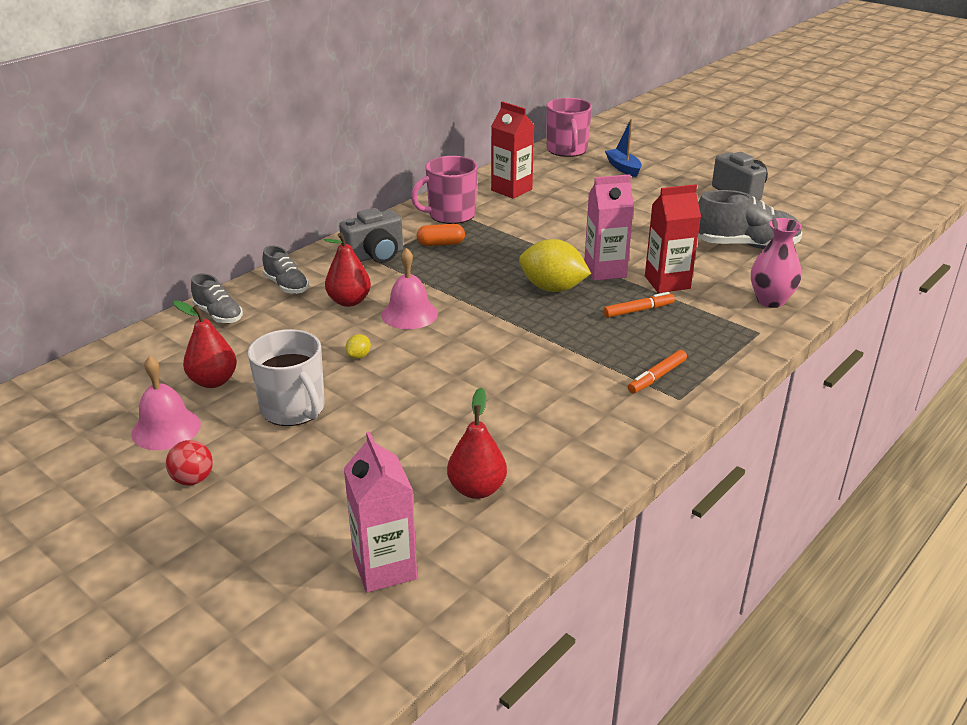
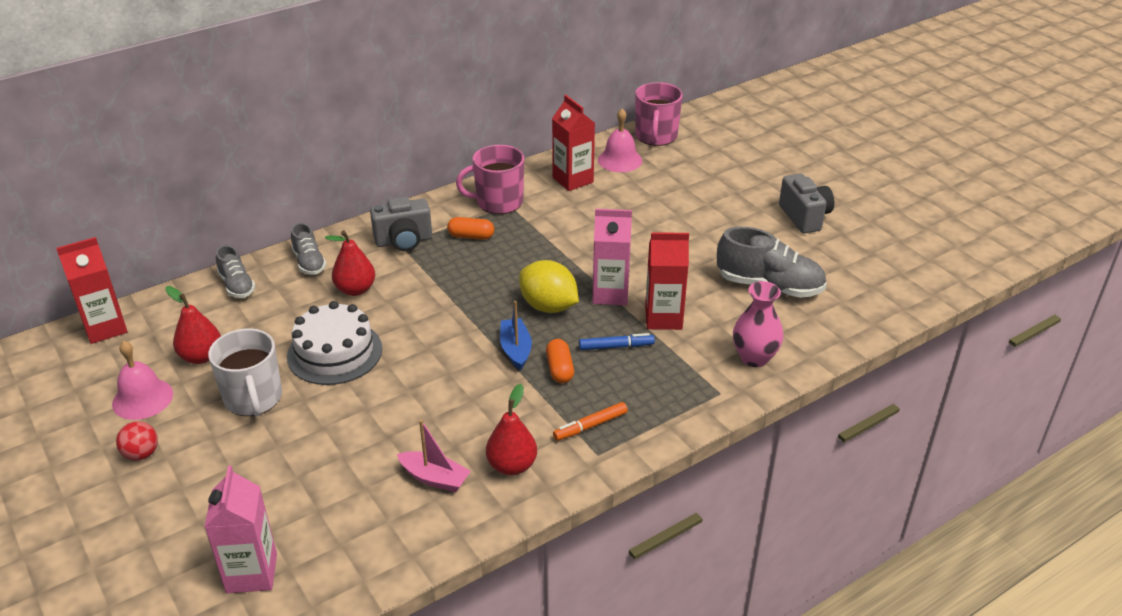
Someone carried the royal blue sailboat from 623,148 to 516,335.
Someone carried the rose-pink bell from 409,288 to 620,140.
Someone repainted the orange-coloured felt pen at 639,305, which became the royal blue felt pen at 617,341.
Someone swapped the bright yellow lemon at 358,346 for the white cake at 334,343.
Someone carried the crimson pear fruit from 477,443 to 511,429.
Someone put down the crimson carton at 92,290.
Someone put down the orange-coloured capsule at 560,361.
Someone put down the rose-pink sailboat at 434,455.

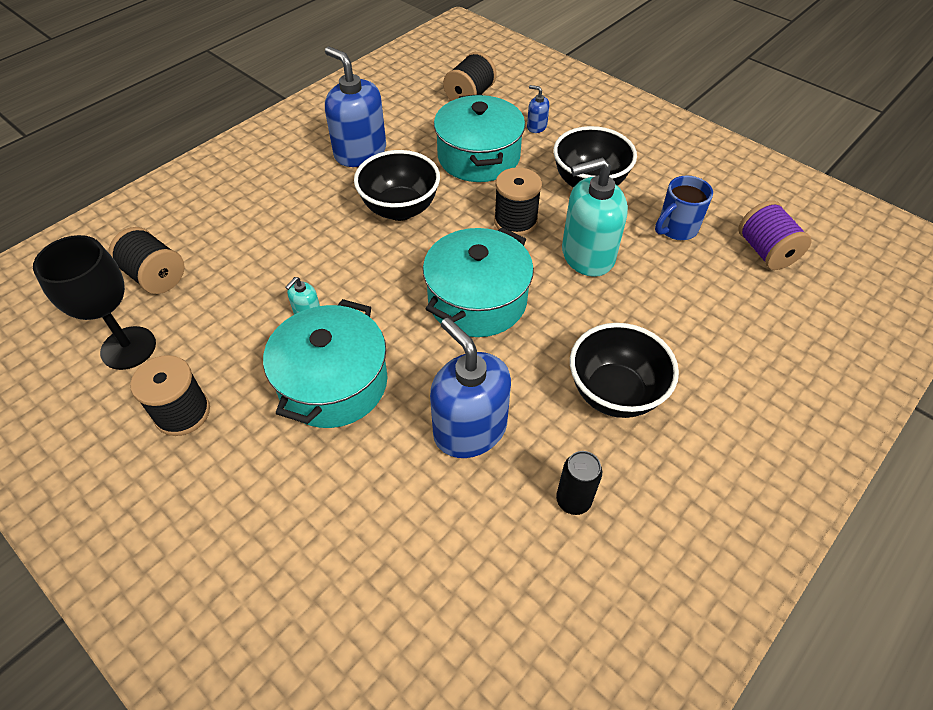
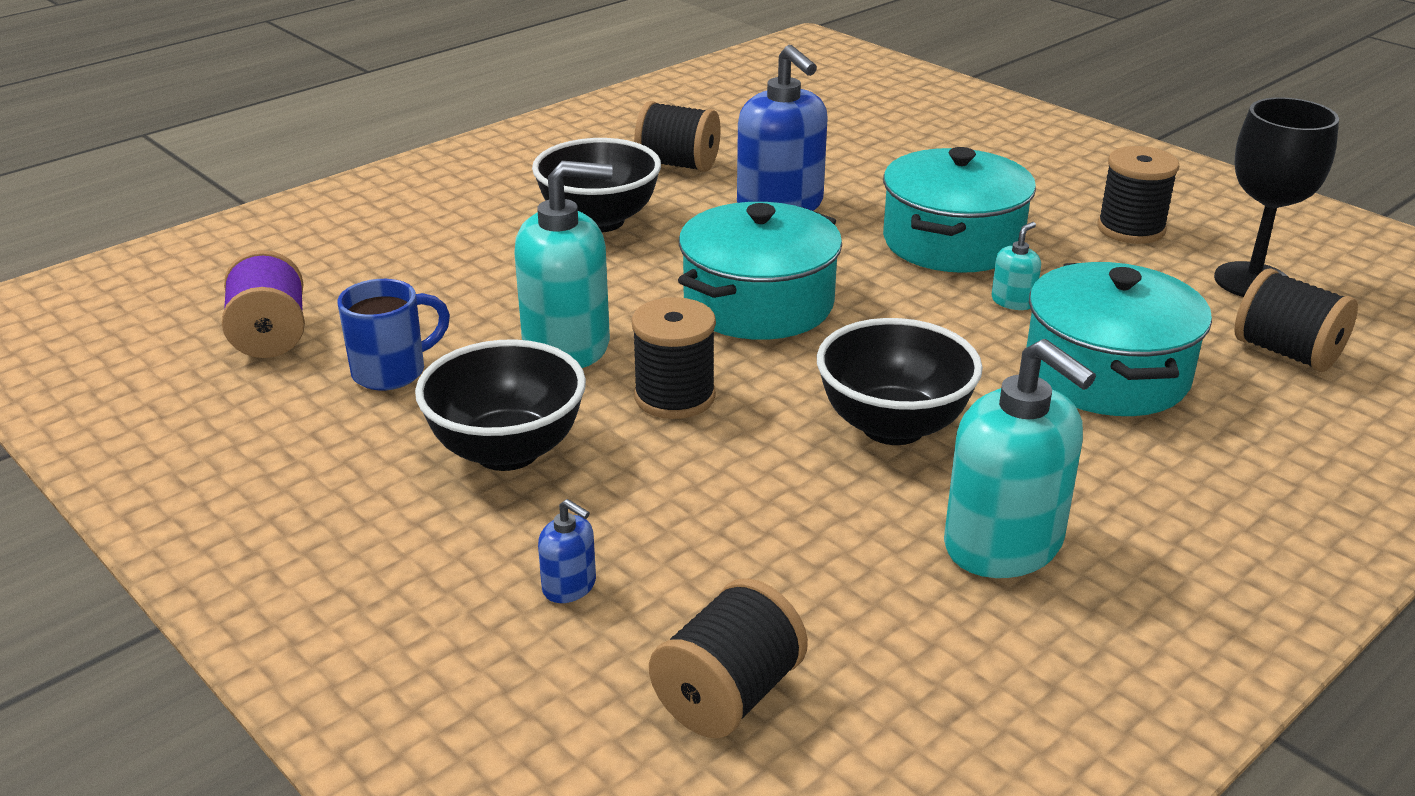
Someone repainted the royal blue soap dispenser at 355,107, which became the teal soap dispenser at 1020,458.
Someone carried the teal cooking pot from 479,138 to 1119,339.
Someone swapped the black soda can at 579,483 for the black reel of thread at 677,136.

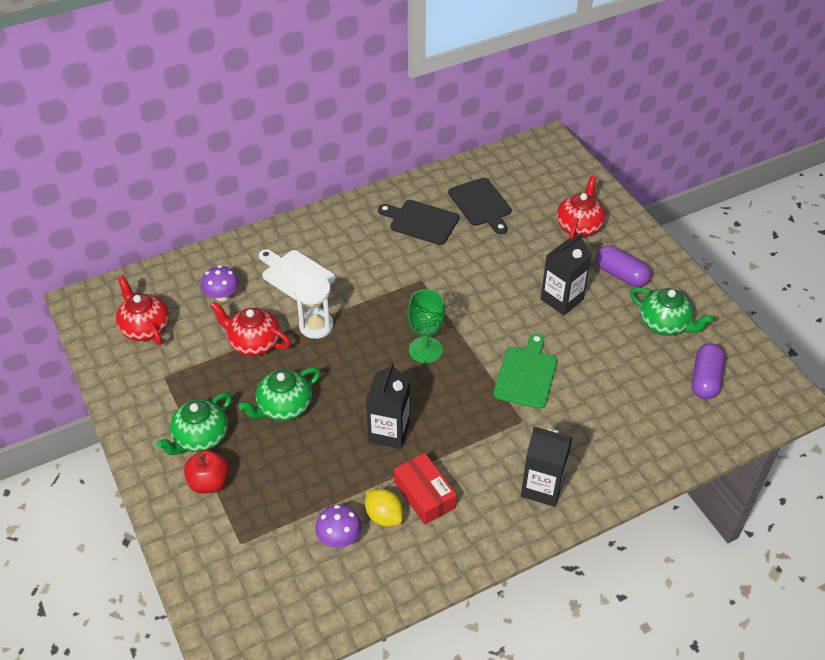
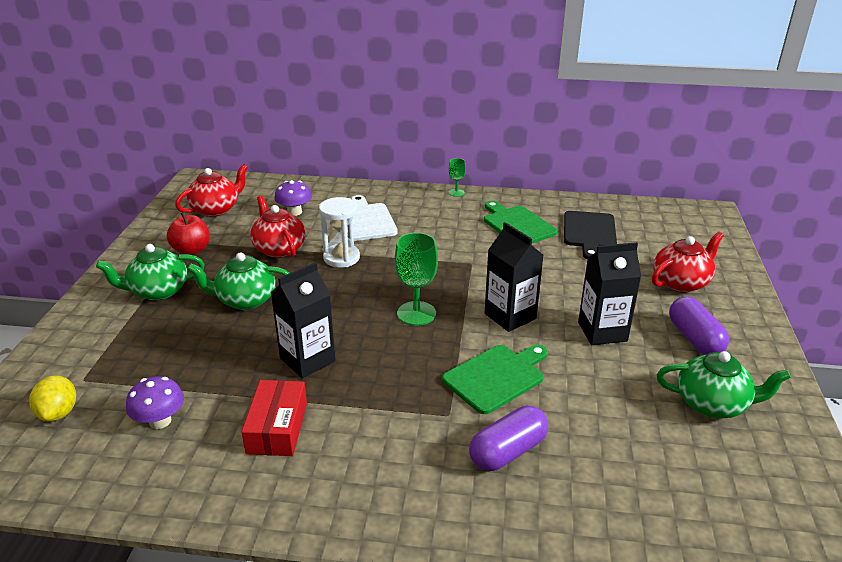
Someone repainted the black chopping board at 418,222, which became the green chopping board at 520,222.
Someone rotated the crimson teapot at 143,310 by 45 degrees clockwise.
Someone rotated the green teapot at 672,311 by 60 degrees counterclockwise.
Someone carried the violet capsule from 708,371 to 508,438.
Someone carried the black carton from 546,467 to 514,277.
Someone carried the crimson apple from 207,472 to 188,233.
Someone carried the bright yellow lemon from 384,507 to 52,398.
Someone put down the green chalice at 457,177.

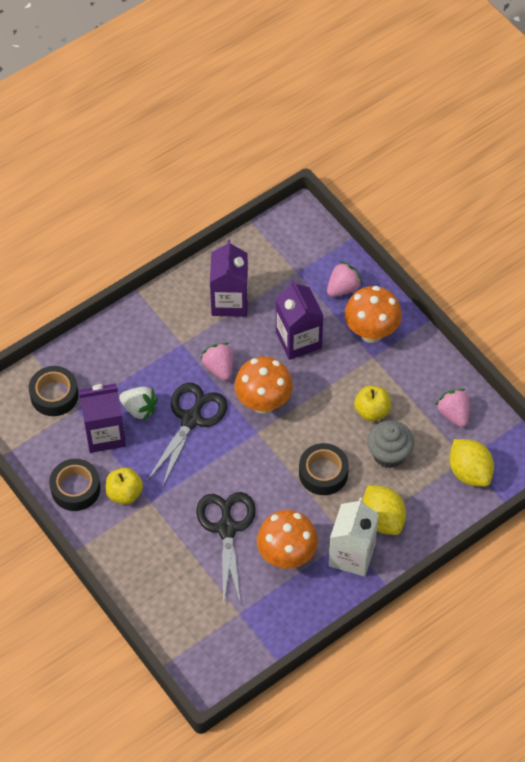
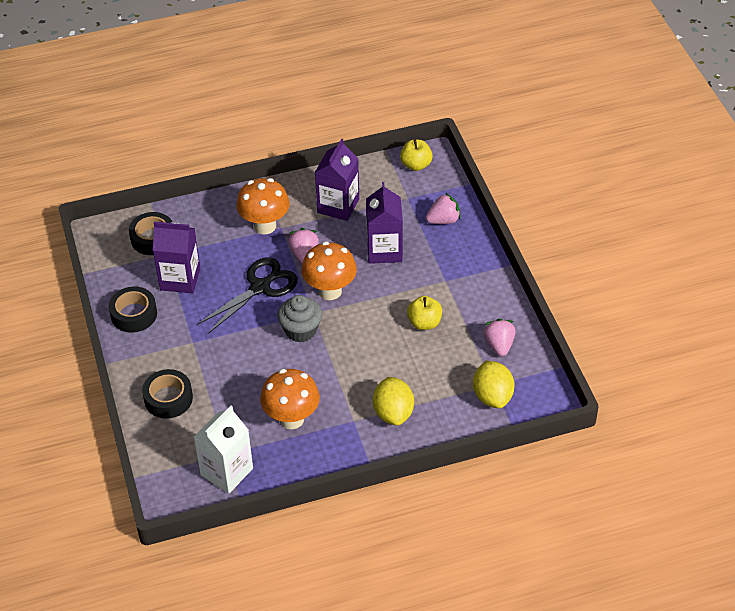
Someone carried the orange-coloured fungus from 373,314 to 263,206.
Someone took away the white toy strawberry at 138,404.
Someone carried the ash-grey cupcake from 390,444 to 300,319.
Someone carried the black sticky tape from 324,469 to 167,394.
Someone carried the bright yellow apple from 124,486 to 416,155.
Someone took away the black shears at 226,548.
Someone carried the white carton from 354,537 to 223,449.

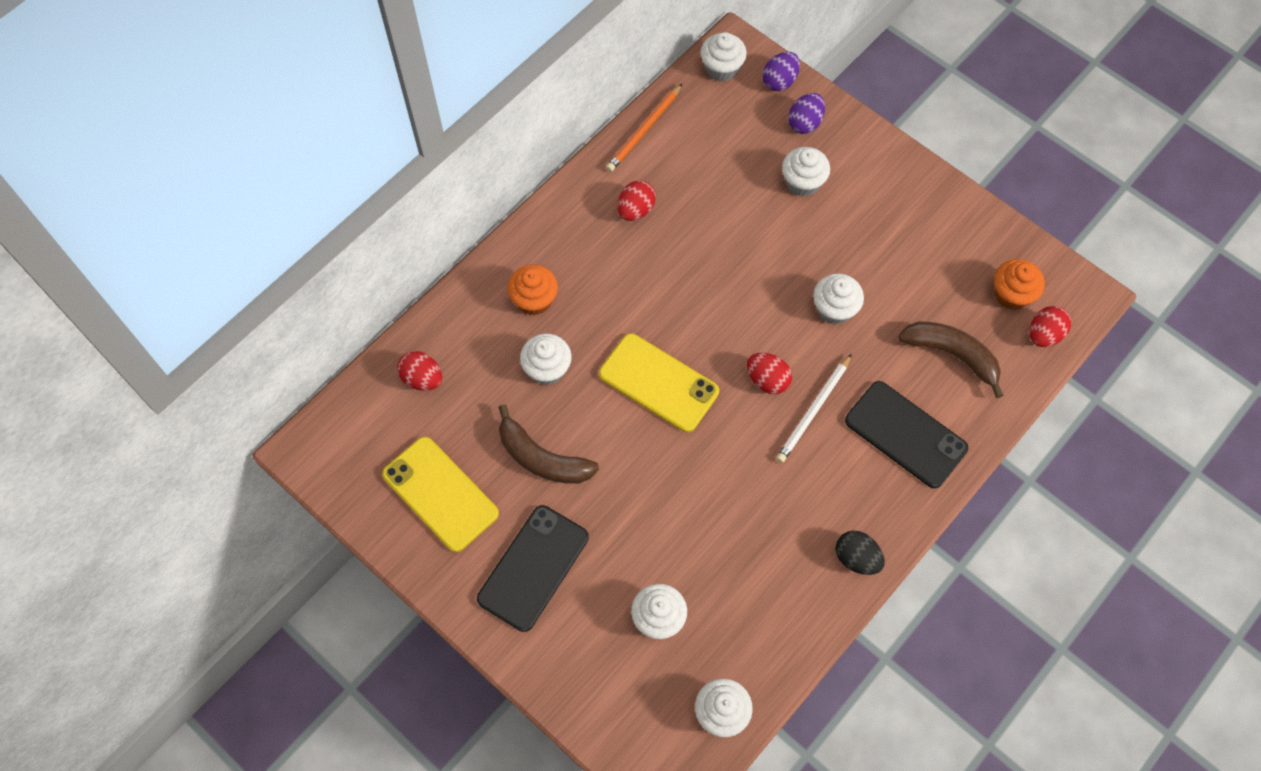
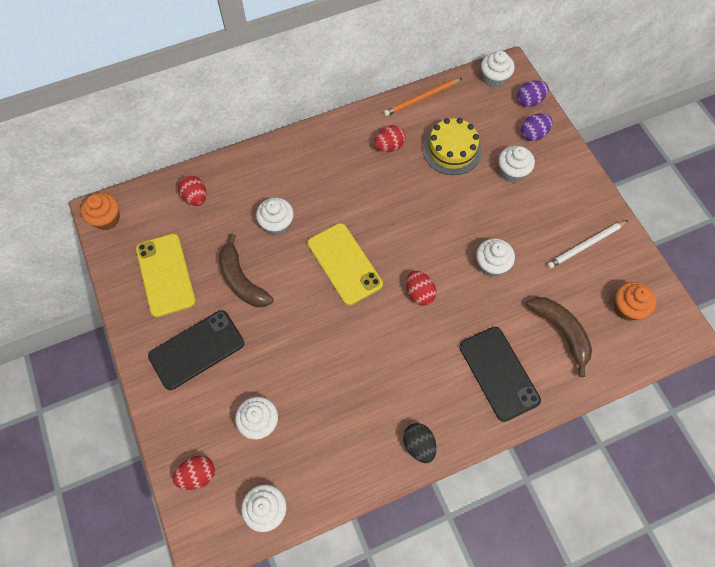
Someone carried the orange-coloured cupcake from 532,290 to 100,211.
Someone carried the crimson toy egg from 1050,326 to 194,473.
Someone carried the white pencil from 814,408 to 587,244.
Someone put down the bright yellow cake at 452,146.

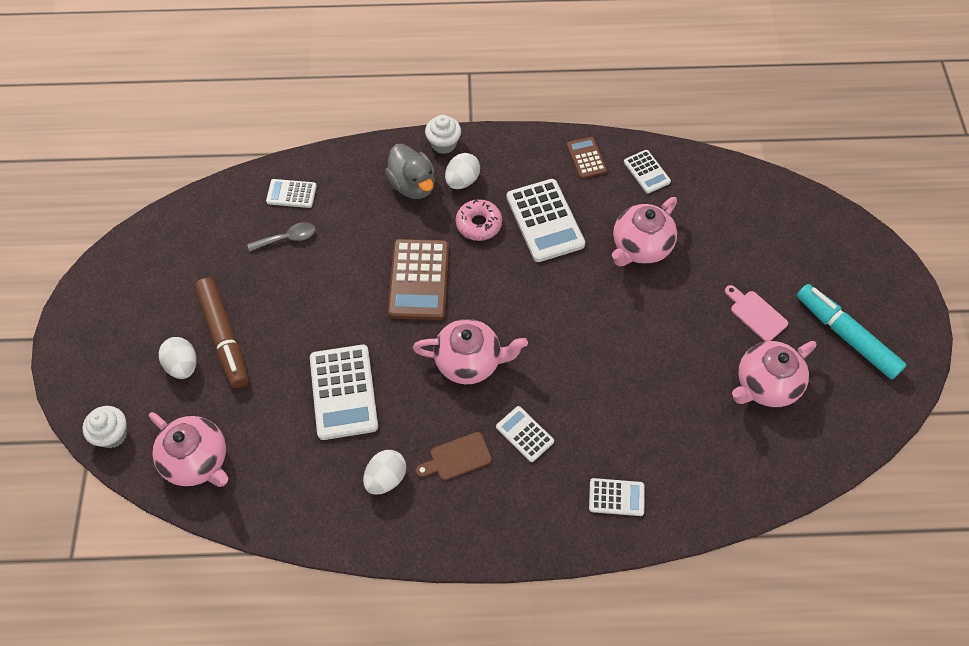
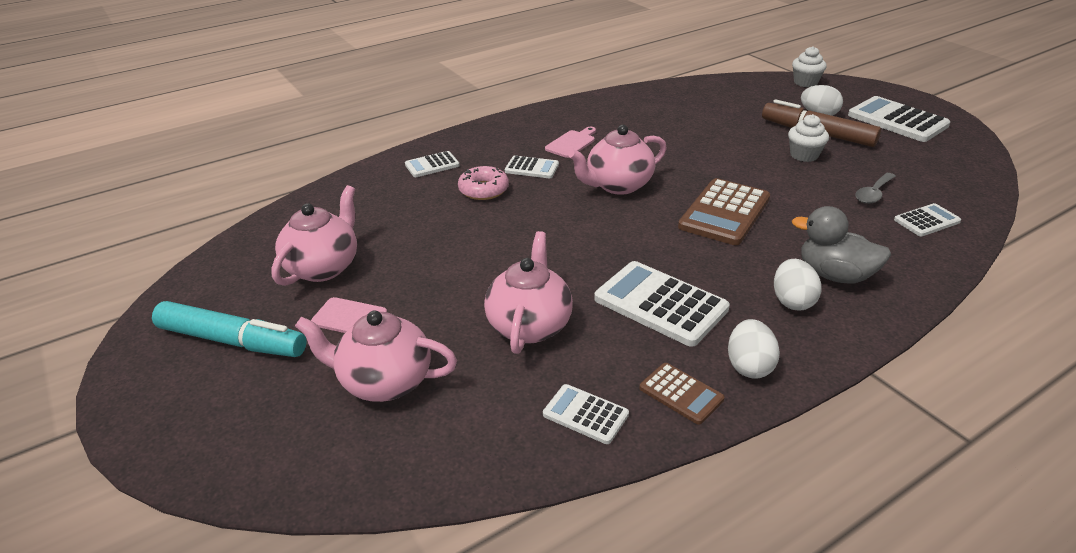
Someone carried the white cupcake from 443,134 to 808,138.
Someone carried the rose-pink glazed donut from 479,220 to 483,183.
Someone rotated the brown pocket calculator at 418,279 by 120 degrees counterclockwise.
Someone carried the white pocket calculator from 344,392 to 899,119.
Someone carried the rose-pink teapot from 188,449 to 376,356.
Someone repainted the brown chopping board at 454,456, which became the rose-pink chopping board at 570,142.
Someone carried the white toy egg from 384,472 to 754,349.

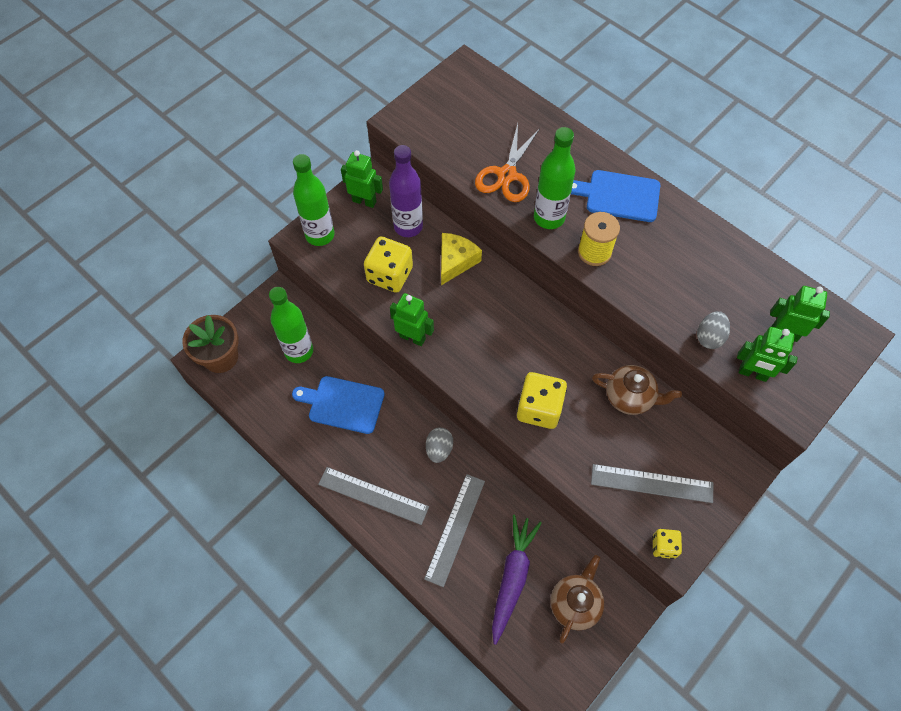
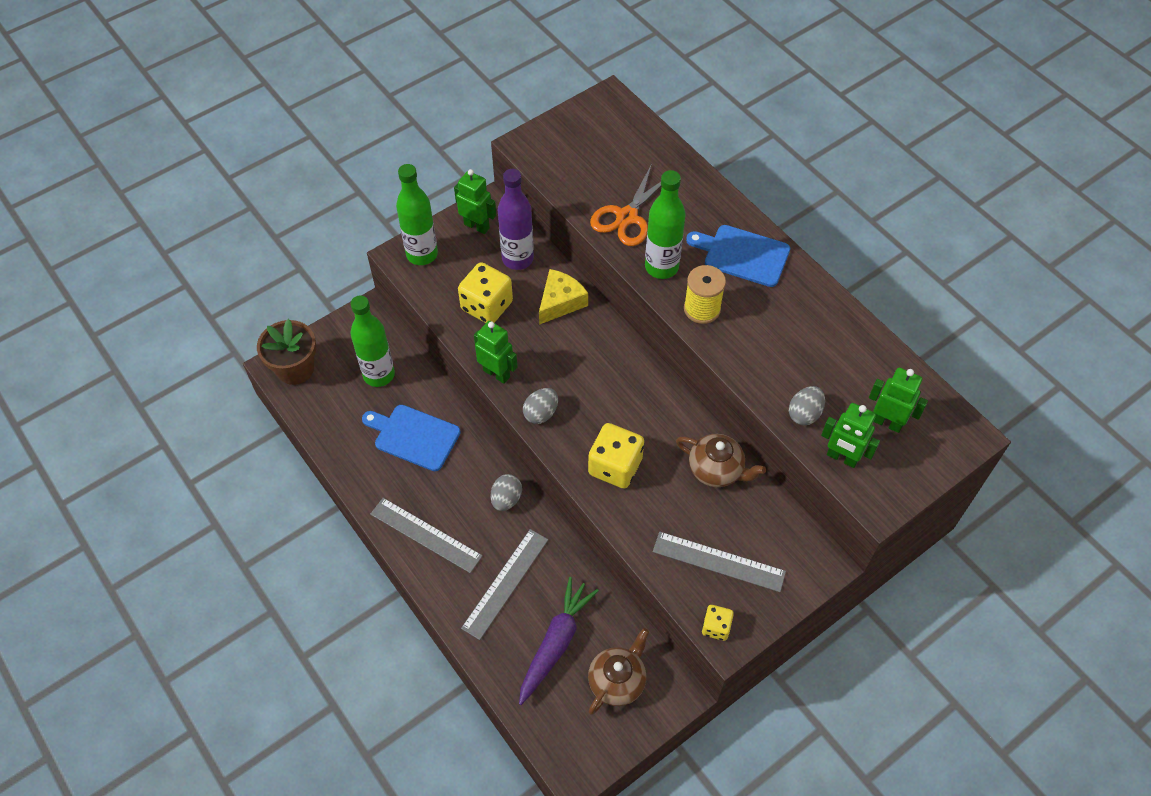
Someone put down the ash-grey toy egg at 540,406.

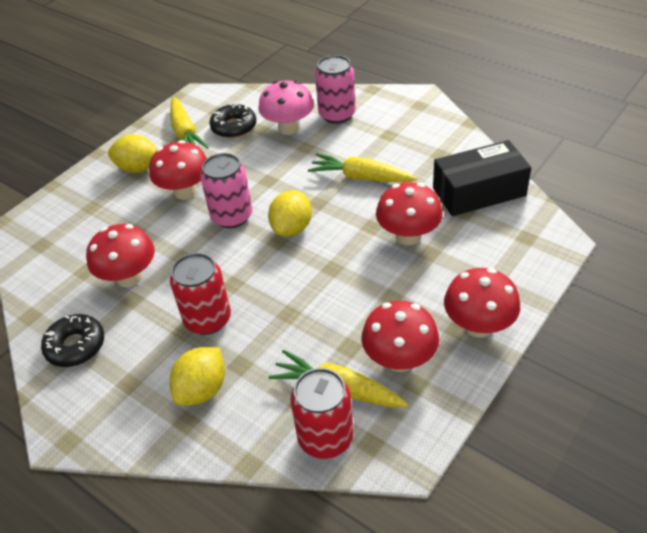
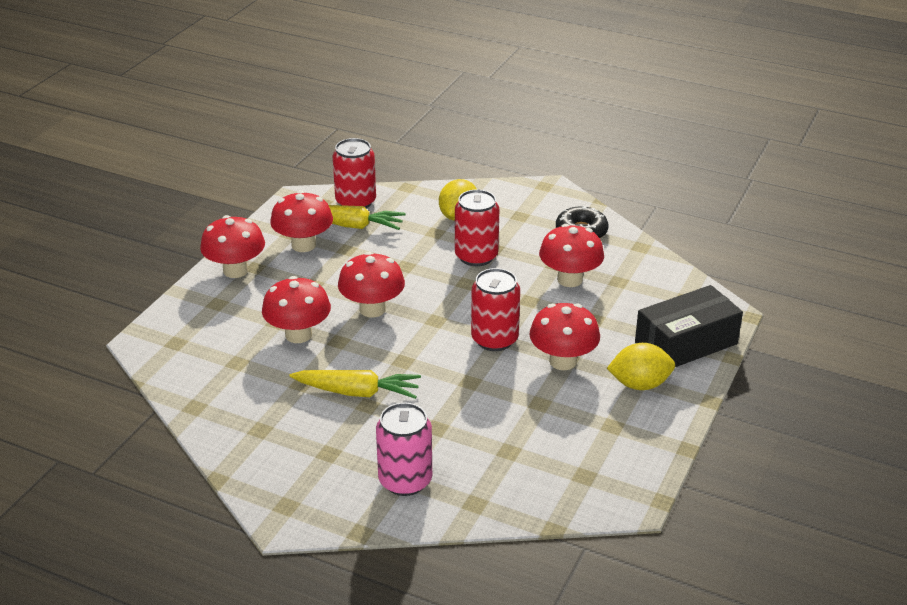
Someone took away the rose-pink fungus at 286,107.
Someone took away the bright yellow root vegetable at 189,123.
Someone took away the black glazed donut at 232,121.
Someone carried the black parcel from 482,178 to 689,326.
Someone repainted the rose-pink soda can at 226,190, which became the crimson soda can at 495,309.
Someone took away the bright yellow lemon at 290,213.
Someone put down the crimson fungus at 371,285.

